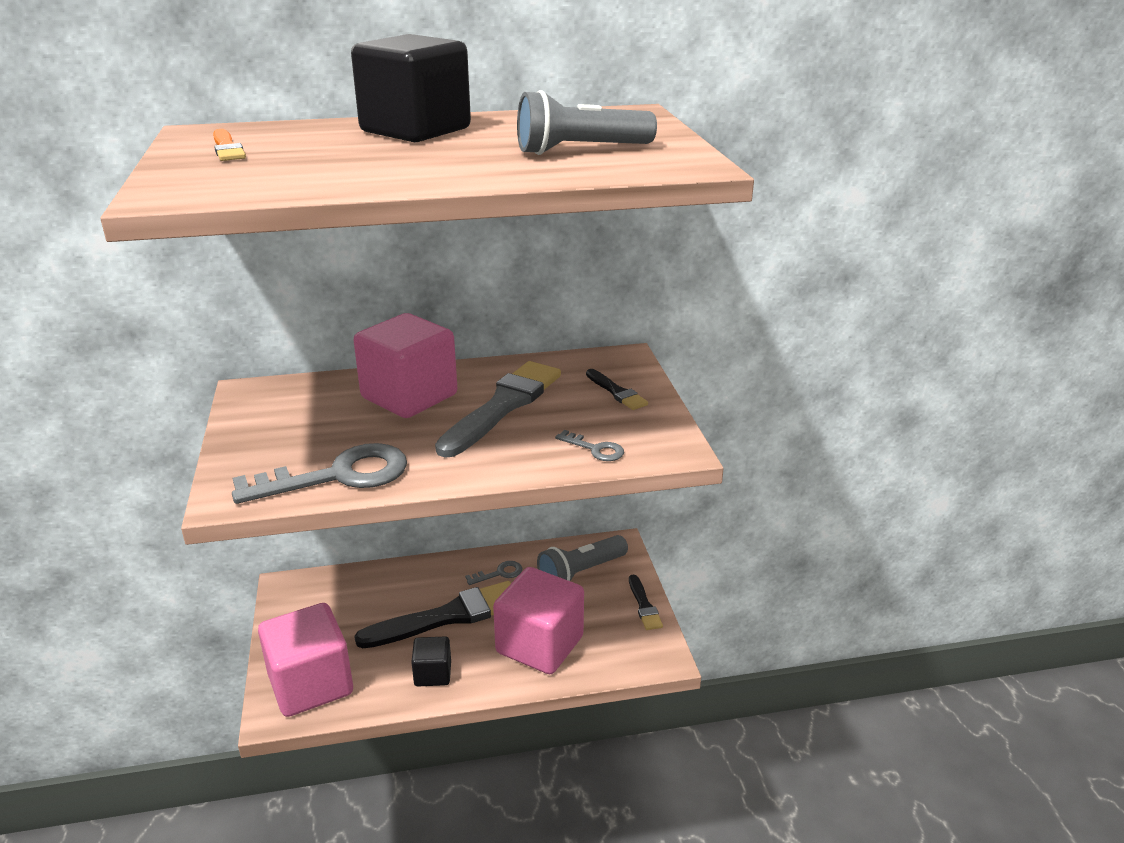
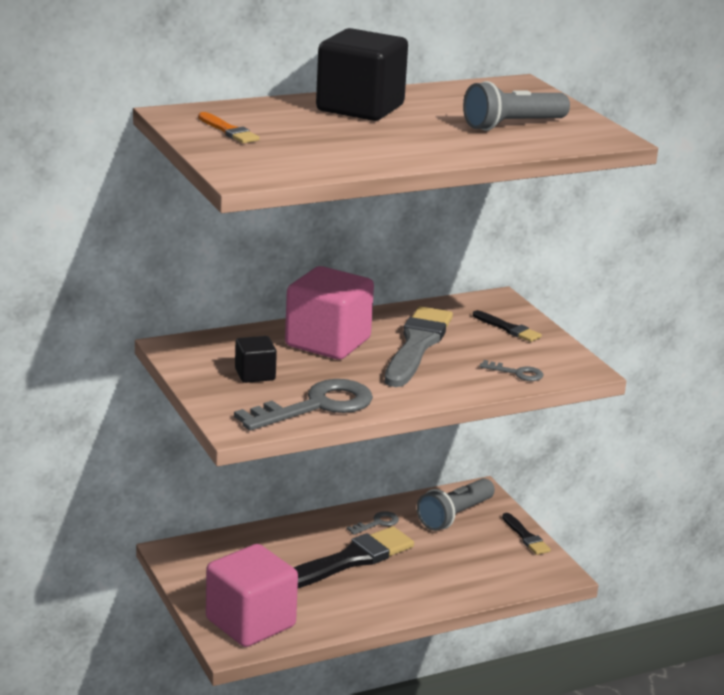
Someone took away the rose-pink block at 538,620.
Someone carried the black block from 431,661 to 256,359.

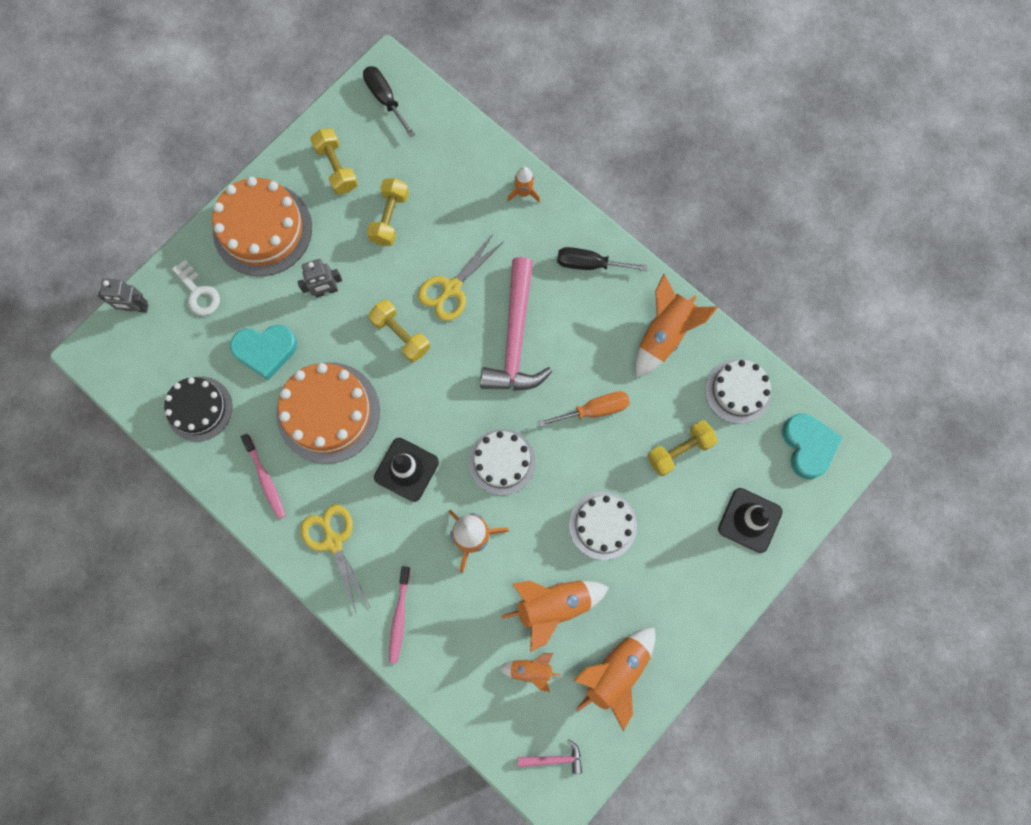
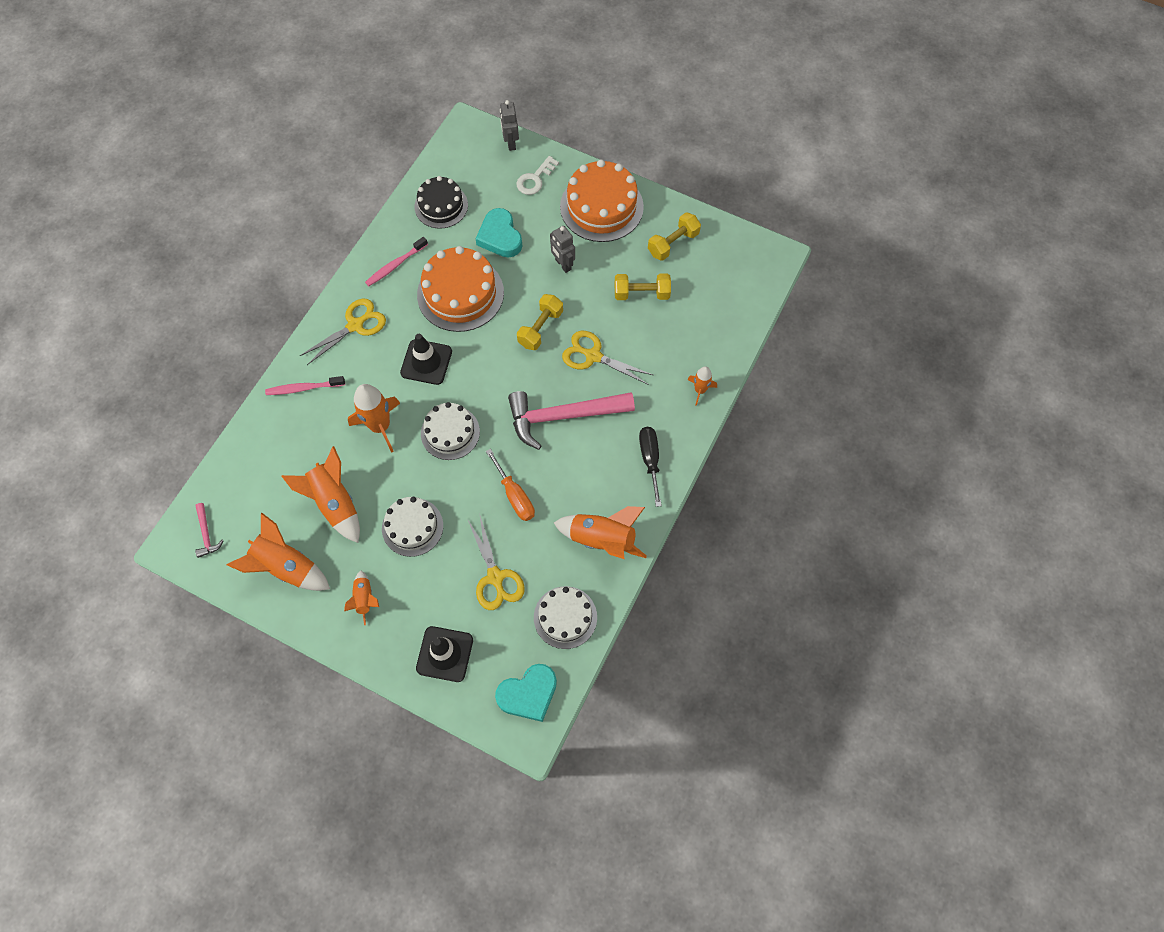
Someone took away the black flat screwdriver at 389,102.
Someone swapped the bright yellow hand weight at 682,448 for the bright yellow shears at 496,561.
Someone carried the orange-coloured rocket from 530,672 to 361,598.

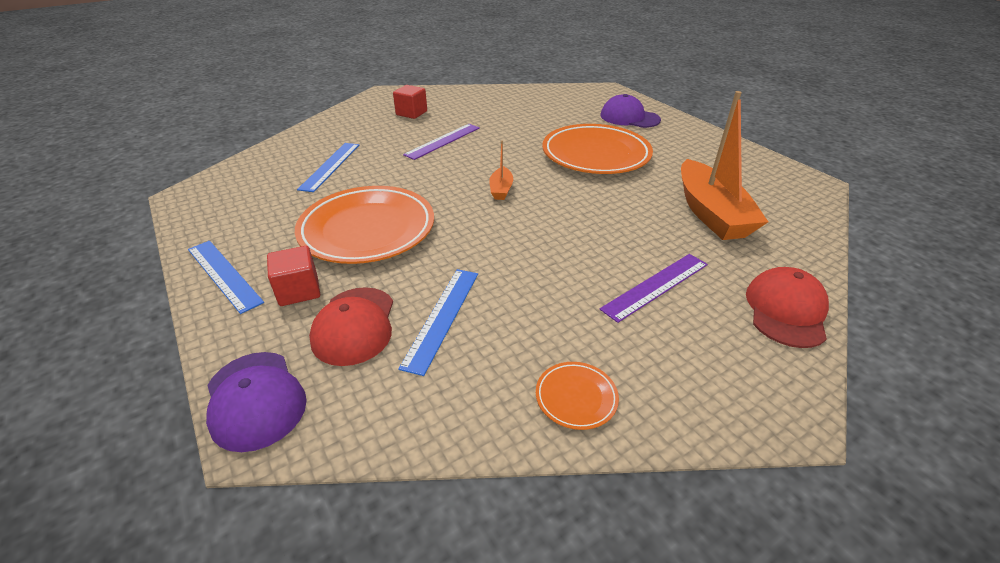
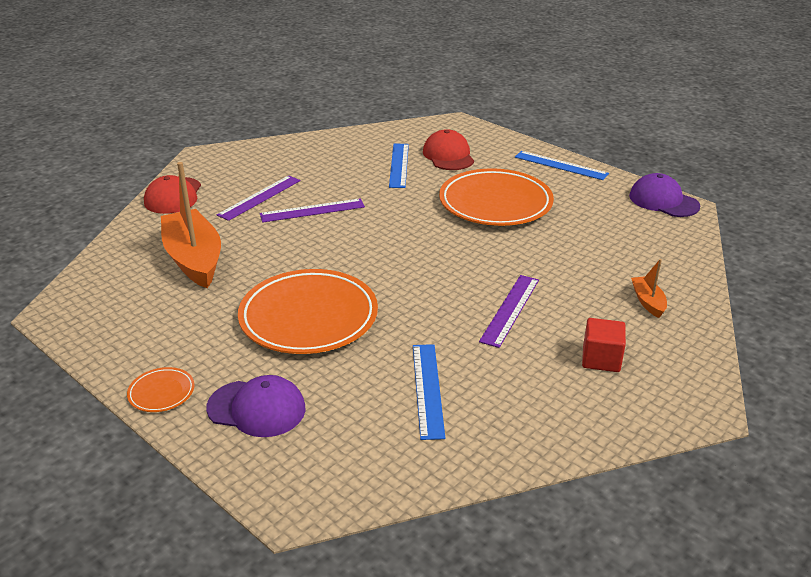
Someone carried the orange-coloured sailboat from 501,170 to 649,288.
Someone carried the royal blue ruler from 328,167 to 429,392.
Someone took away the crimson block at 293,276.
Someone carried the violet peaked cap from 256,402 to 664,195.
Someone carried the orange-coloured dinner plate from 577,396 to 161,389.
Someone put down the violet ruler at 312,210.

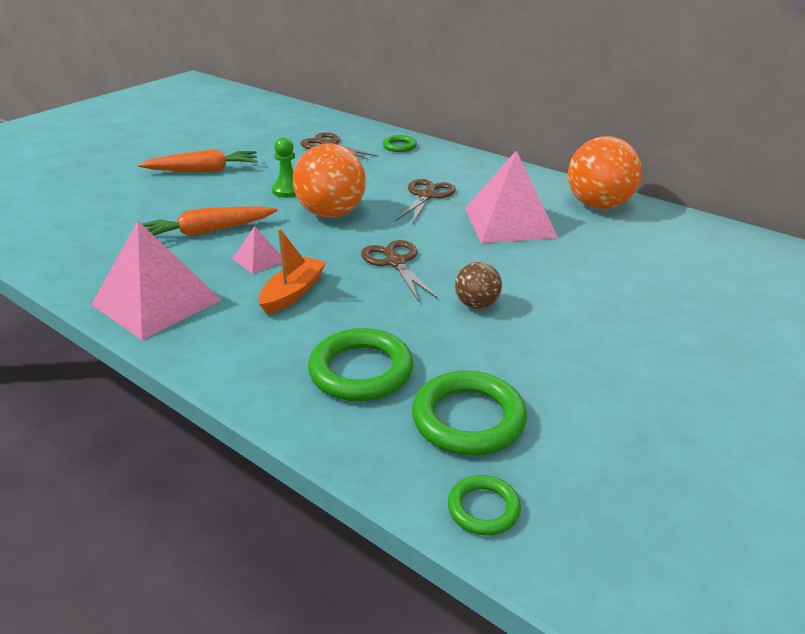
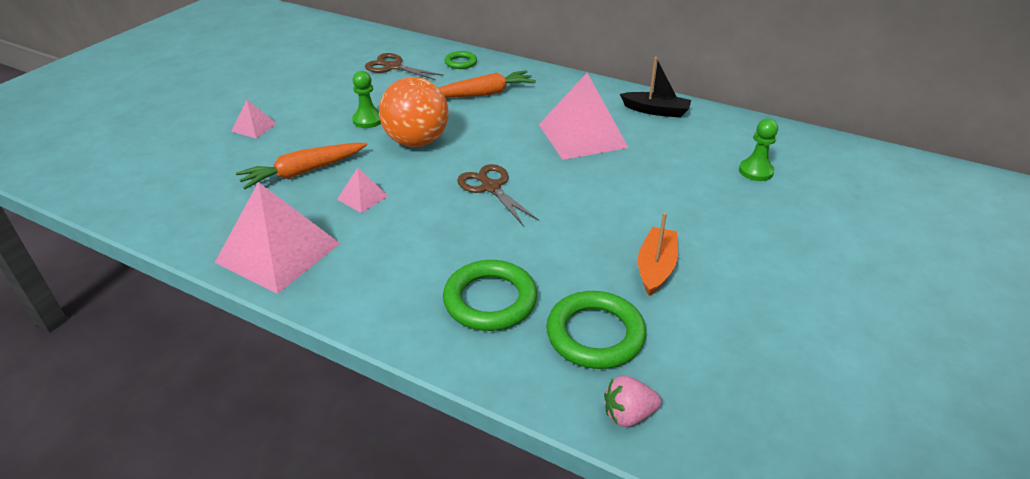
Someone swapped the orange-coloured play ball at 605,172 for the black sailboat at 655,87.
Someone carried the orange-coloured root vegetable from 197,160 to 487,83.
Someone took away the brown shears at 425,202.
Someone carried the orange-coloured sailboat from 292,271 to 658,254.
Someone took away the brown play ball at 478,285.
Someone swapped the green hoop at 484,505 for the rose-pink toy strawberry at 632,401.
Someone put down the rose-pink solid pyramid at 254,119.
Someone put down the green pawn at 758,150.

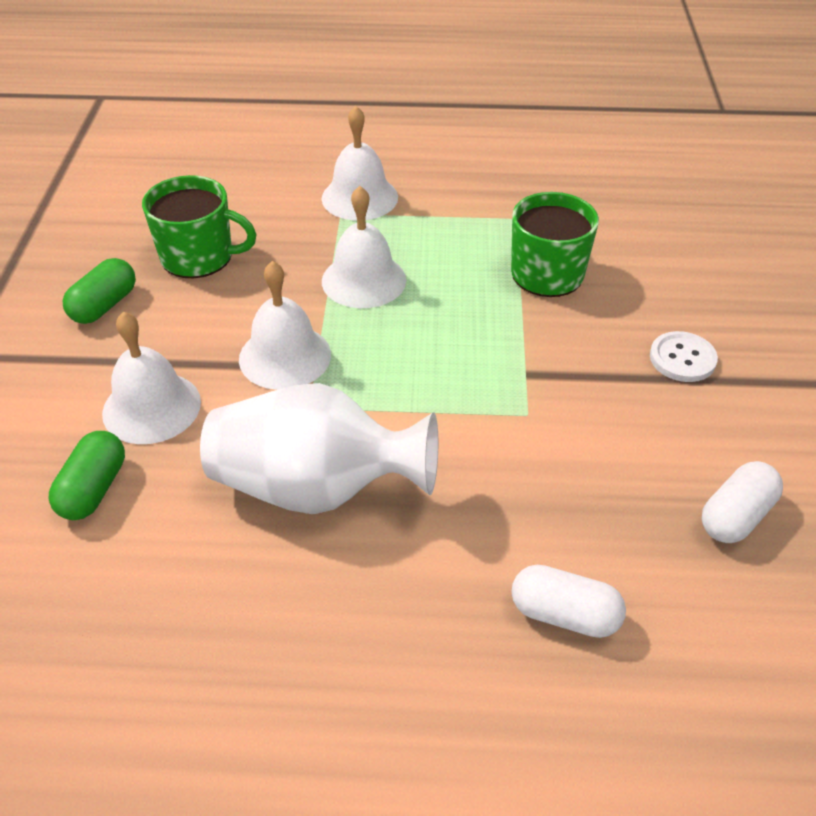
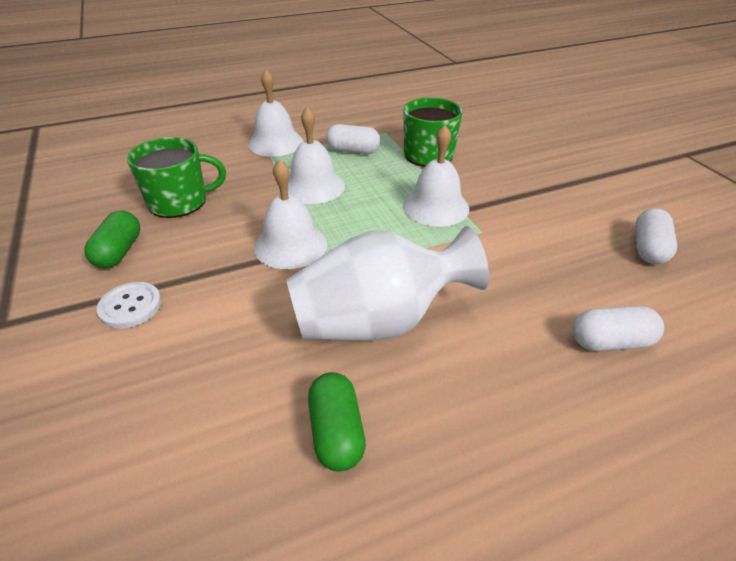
Someone carried the white bell from 151,378 to 436,176.
Someone carried the white shirt button from 684,356 to 129,305.
Someone carried the green capsule from 87,475 to 337,422.
Someone put down the white capsule at 353,139.

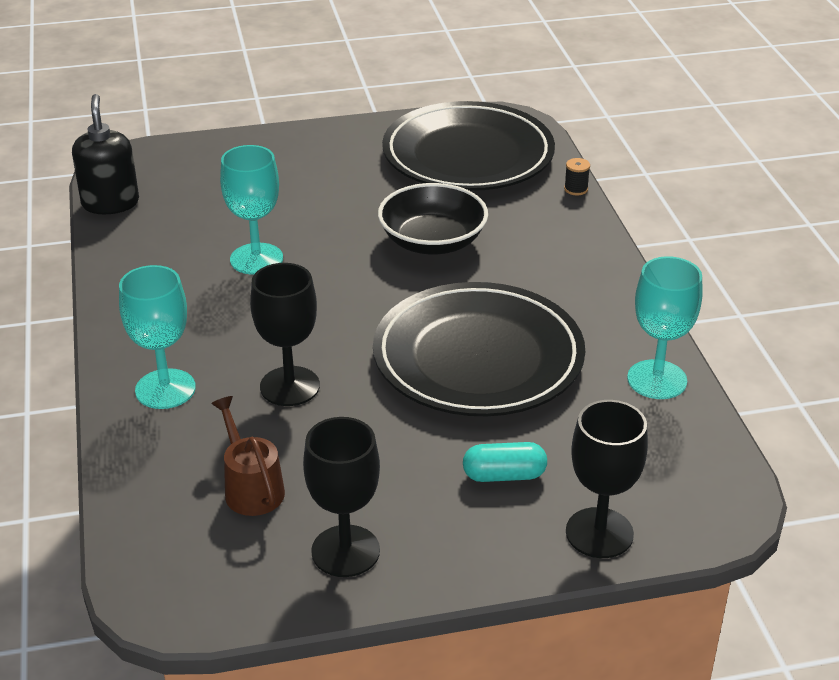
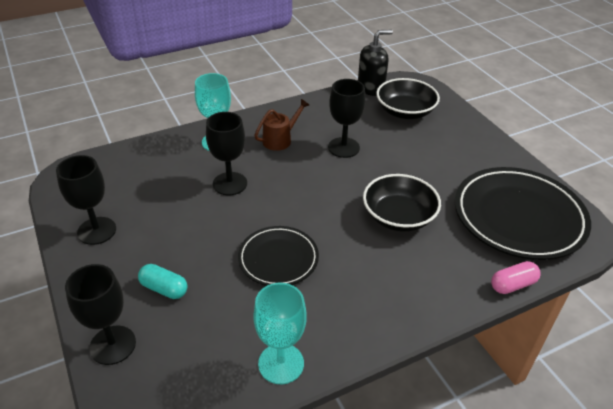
Someone repainted the teal chalice at 251,210, which became the black chalice at 346,118.
Someone swapped the black reel of thread at 577,177 for the rose-pink capsule at 516,277.
Someone scaled the black dinner plate at 479,349 by 0.57.
Someone carried the brown watering pot from 248,456 to 281,125.
Someone rotated the teal capsule at 505,462 by 45 degrees counterclockwise.
Someone put down the black serving bowl at 408,98.

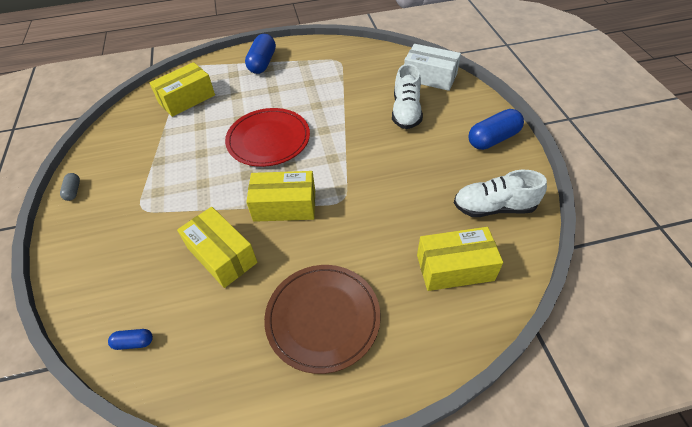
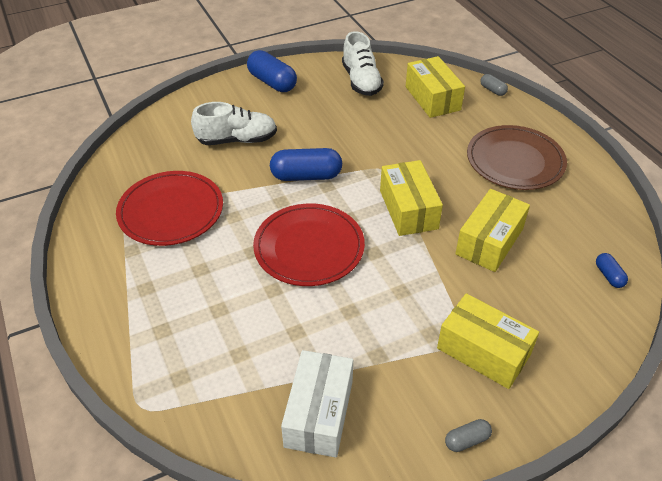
Someone carried the royal blue capsule from 260,54 to 306,164.
Someone carried the white parcel from 432,67 to 317,404.
Someone carried the bright yellow parcel from 182,89 to 488,341.
Someone put down the ash-grey capsule at 494,85.
Someone put down the crimson dinner plate at 169,208.

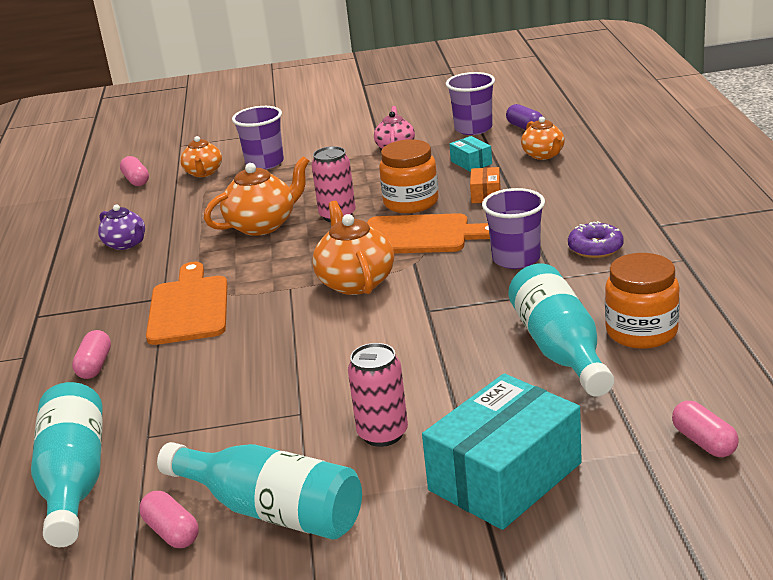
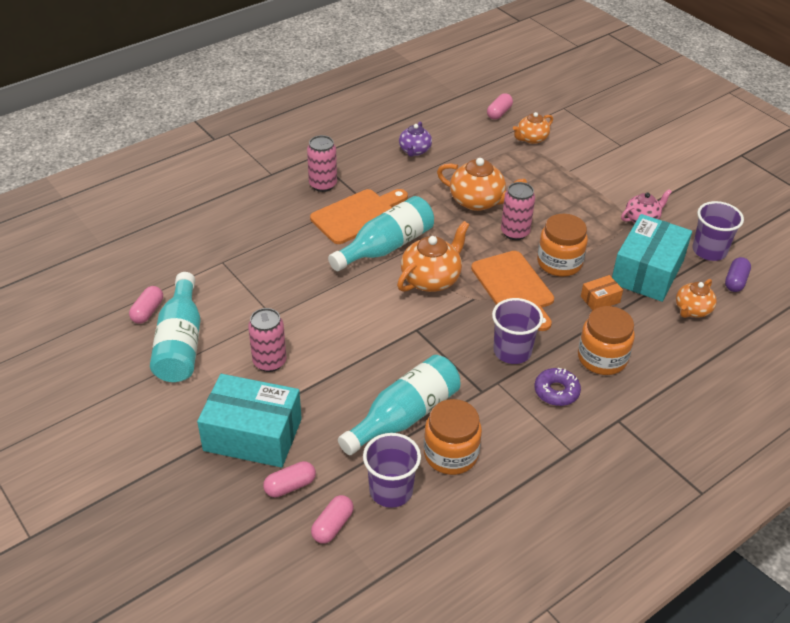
Someone carried the violet tumbler from 258,138 to 392,470.
Someone scaled the teal parcel at 470,154 by 2.28.
Someone carried the rose-pink capsule from 91,354 to 289,479.
Someone carried the teal bottle from 67,464 to 381,233.
Someone put down the rose-pink soda can at 322,163.
Someone put down the orange-coloured jam jar at 606,340.

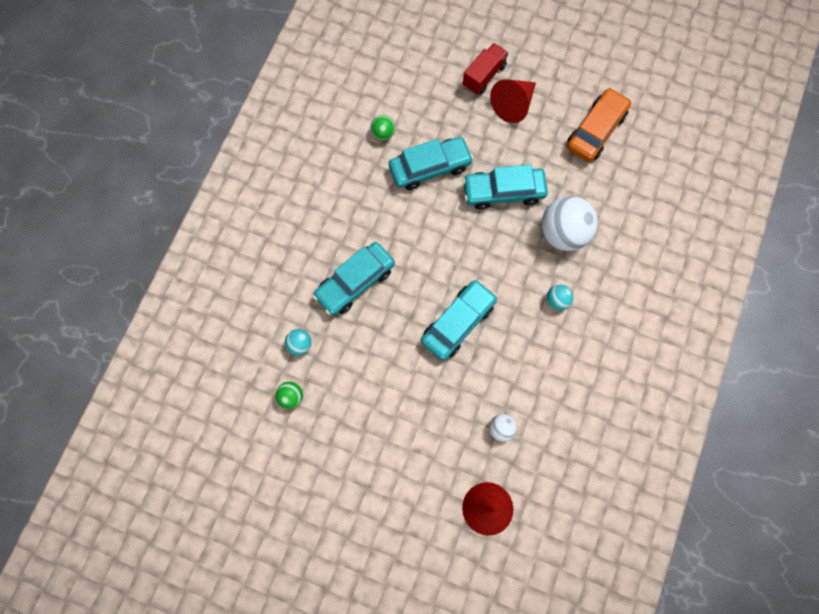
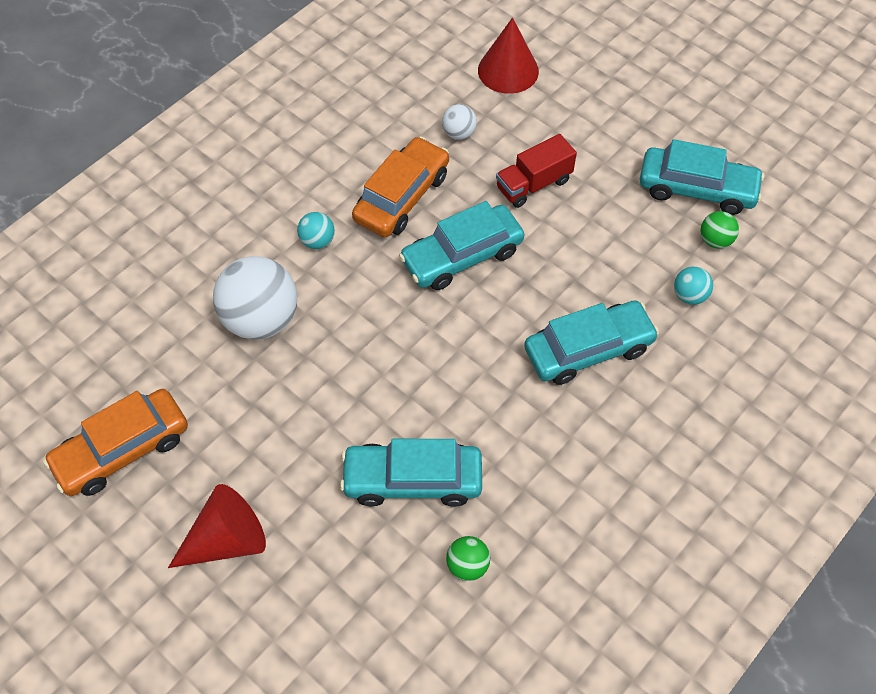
Someone carried the crimson lorry from 486,69 to 536,171.
Someone carried the teal automobile from 505,187 to 702,177.
Someone put down the orange-coloured automobile at 400,186.

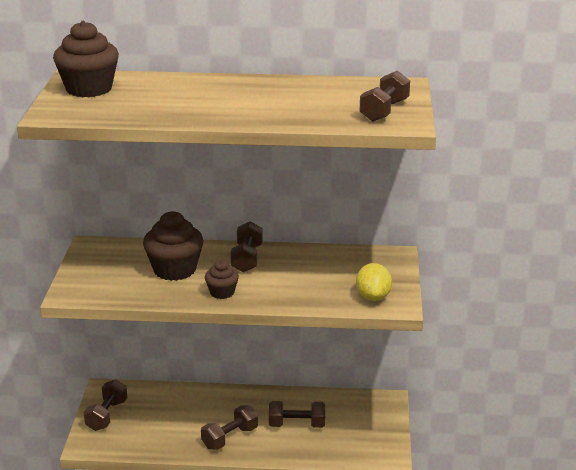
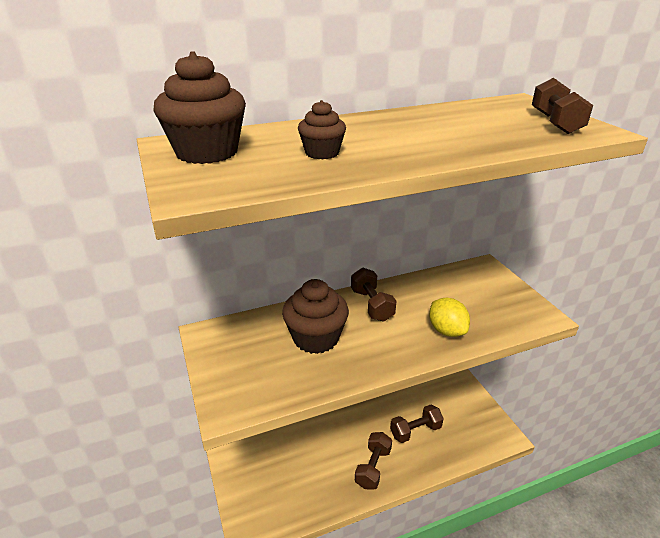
Someone carried the brown cupcake from 222,279 to 322,129.
Someone carried the bright yellow lemon from 374,282 to 449,317.
Someone took away the brown hand weight at 105,405.

